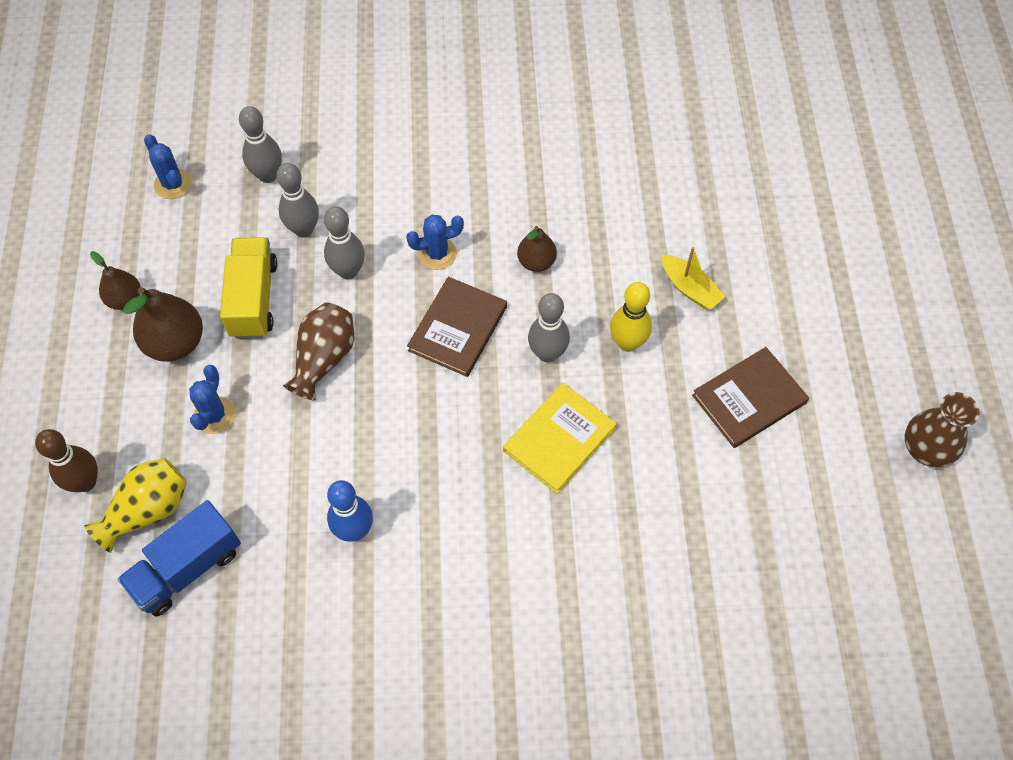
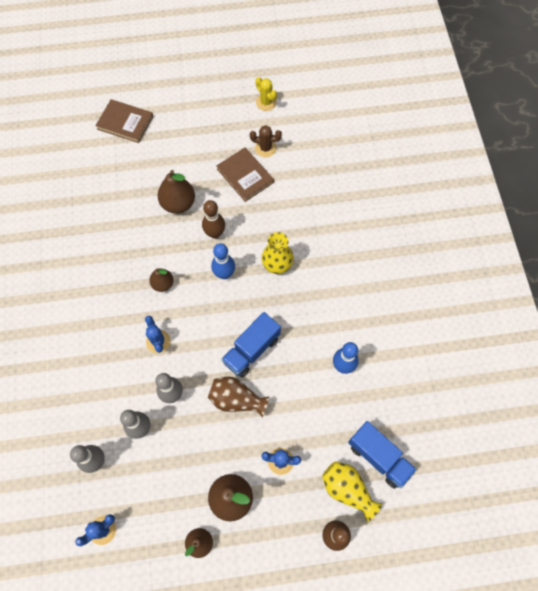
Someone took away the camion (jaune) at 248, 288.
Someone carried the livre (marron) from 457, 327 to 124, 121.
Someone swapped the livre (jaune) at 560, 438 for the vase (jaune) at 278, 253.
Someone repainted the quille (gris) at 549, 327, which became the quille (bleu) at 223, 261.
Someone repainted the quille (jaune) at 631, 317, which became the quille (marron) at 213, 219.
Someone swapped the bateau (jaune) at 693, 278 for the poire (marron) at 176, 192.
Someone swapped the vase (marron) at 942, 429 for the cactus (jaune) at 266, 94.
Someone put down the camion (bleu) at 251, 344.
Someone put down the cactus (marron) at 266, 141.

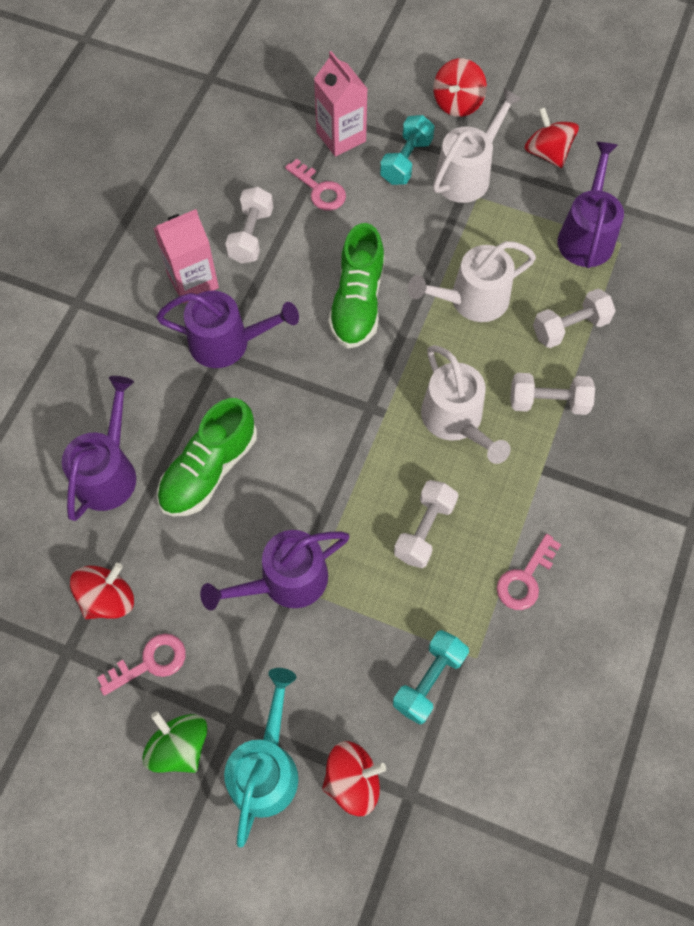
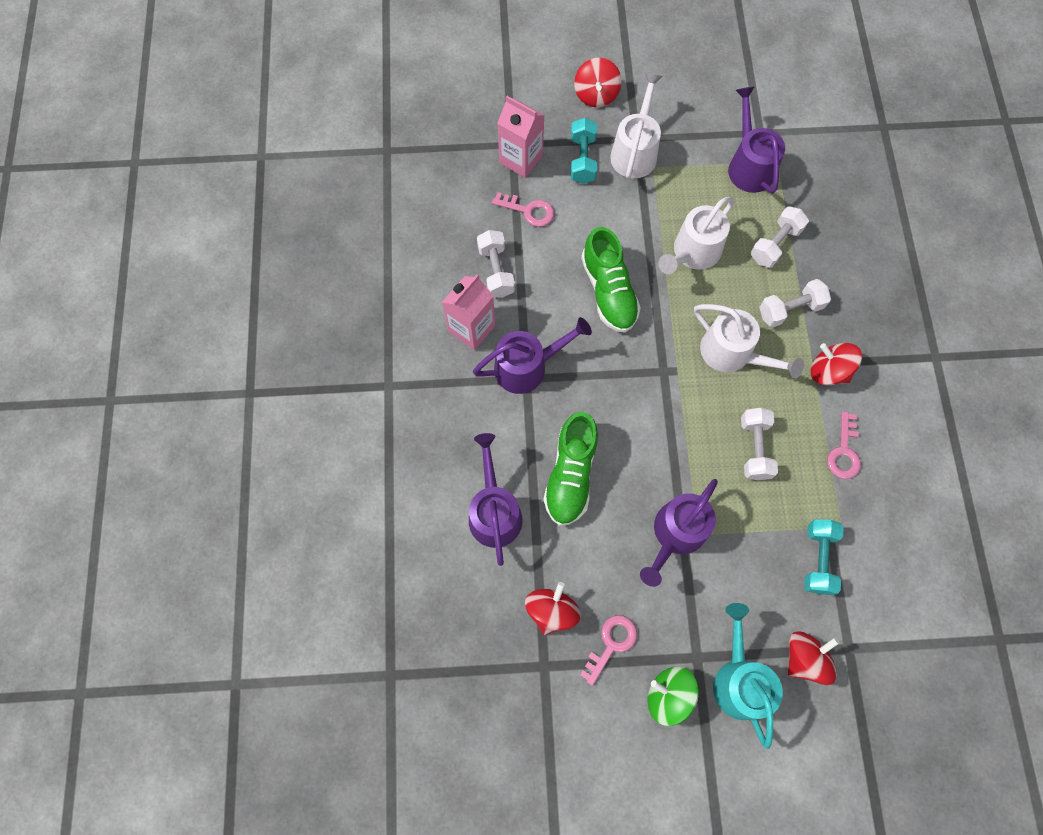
Someone carried the toupie (rouge) from 552, 137 to 836, 364.

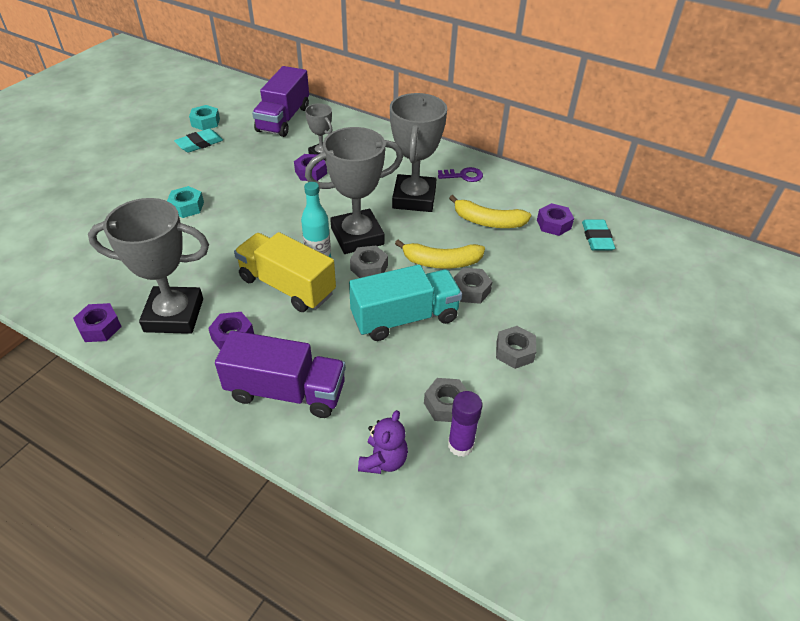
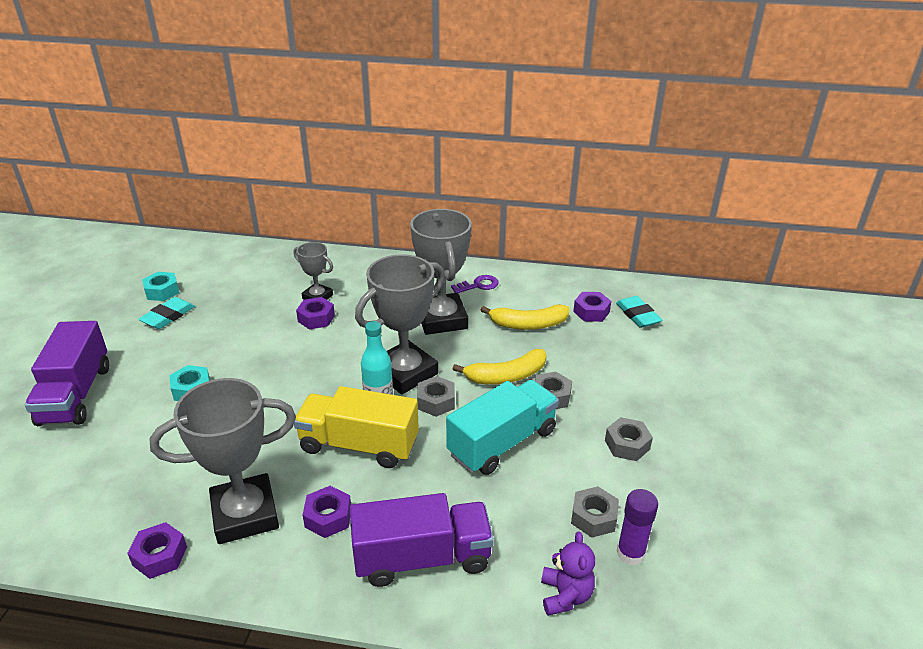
Someone carried the camion (violet) from 280, 101 to 67, 373.

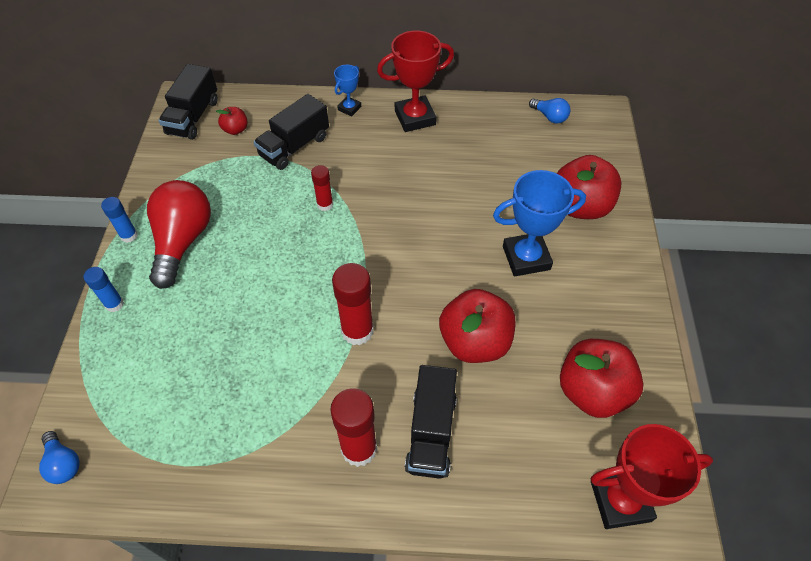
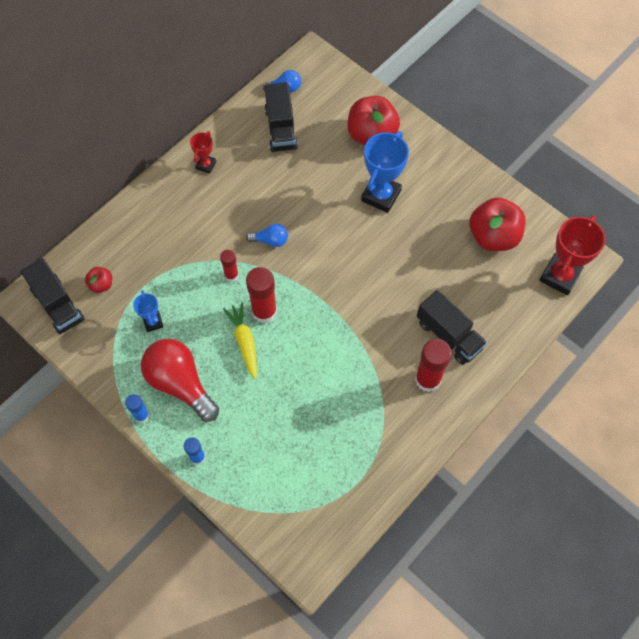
Someone carried the ampoule (bleu) from 59, 457 to 267, 235.
Someone carried the camion (noir) from 291, 132 to 281, 117.
Someone carried the bâton de colle (rouge) from 353, 304 to 261, 295.
Someone carried the trophée (bleu) from 347, 90 to 148, 311.
Someone scaled the trophée (rouge) at 415, 81 by 0.53.
Someone took away the pomme (rouge) at 477, 326.
Someone put down the carotte (jaune) at 240, 340.

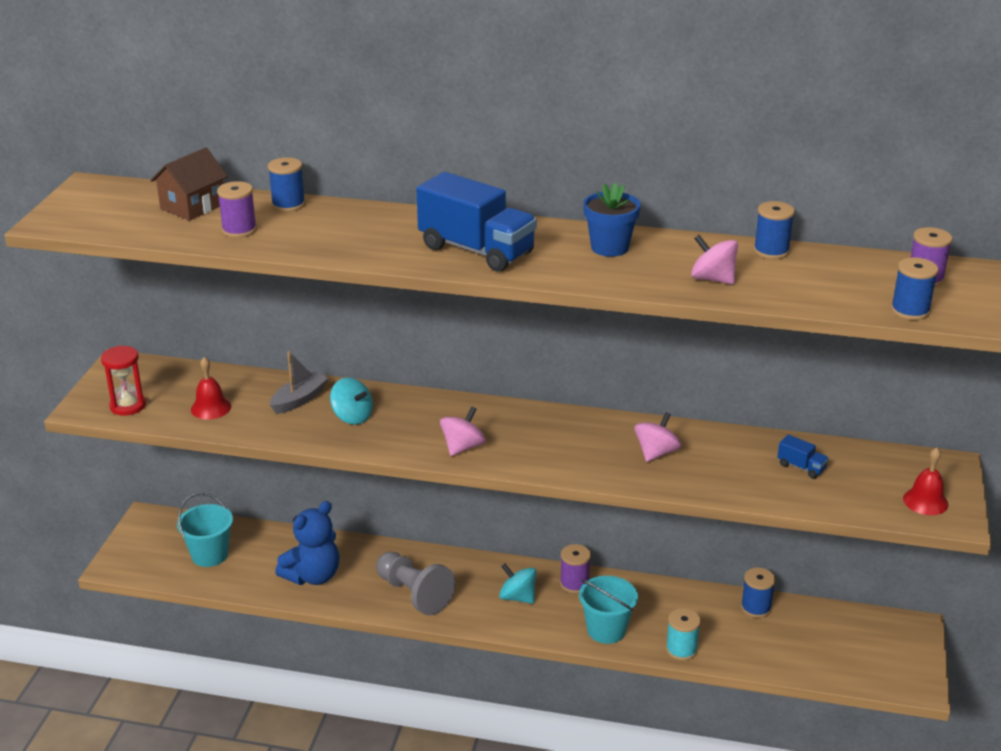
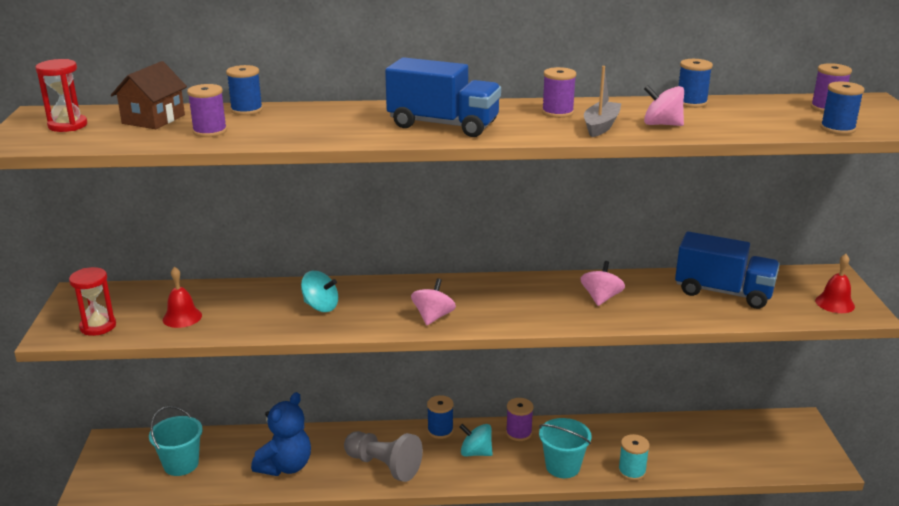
Someone carried the bateau (gris) from 299, 382 to 603, 101.
Someone swapped the pot de fleurs (bleu) at 612, 220 for the bobine (violet) at 559, 92.
Someone carried the bobine (bleu) from 758, 593 to 440, 417.
Someone scaled the camion (bleu) at 803, 457 by 2.33.
Someone put down the sablier (rouge) at 61, 95.

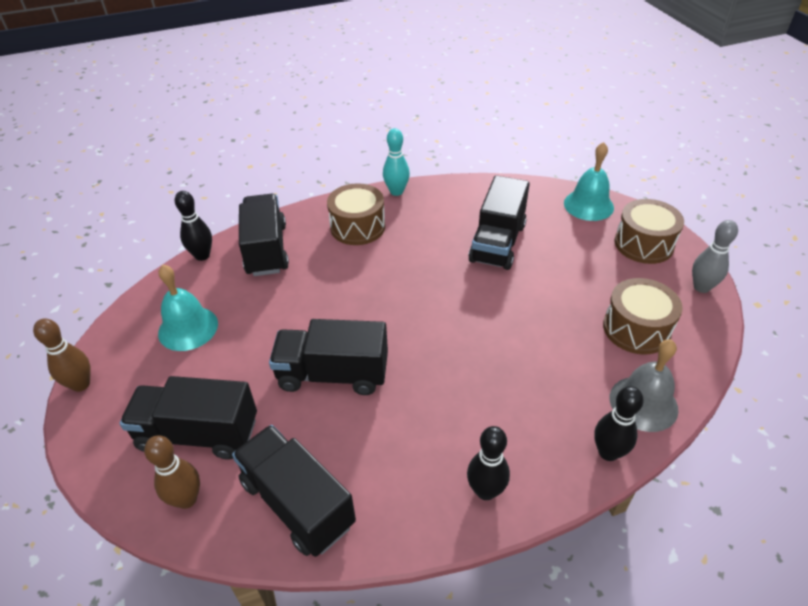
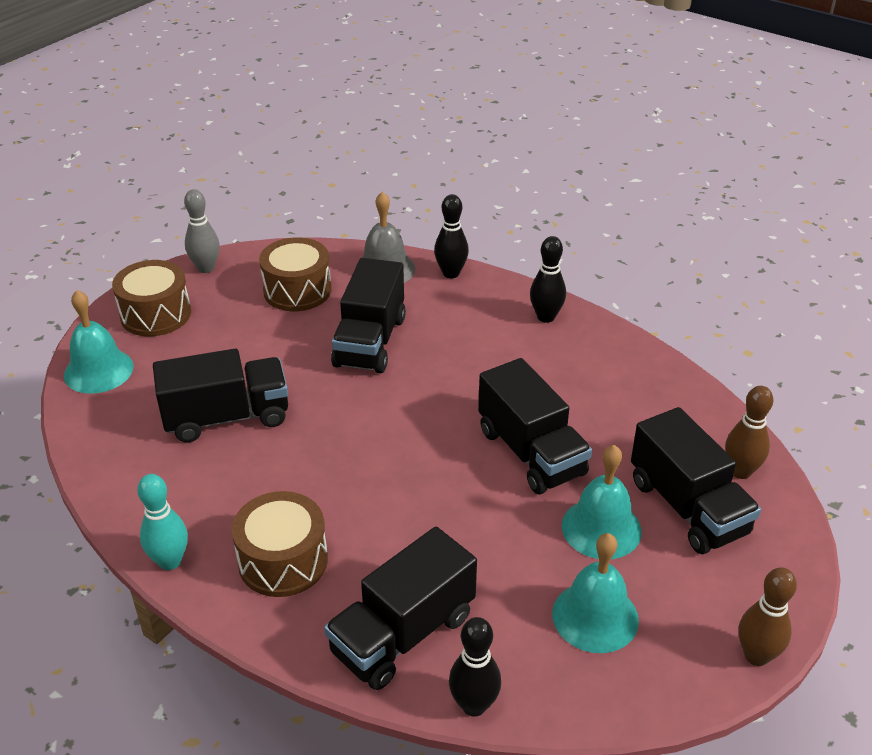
Someone carried the camion (noir) from 294, 491 to 368, 315.
Someone put down the cloche (turquoise) at 602, 502.

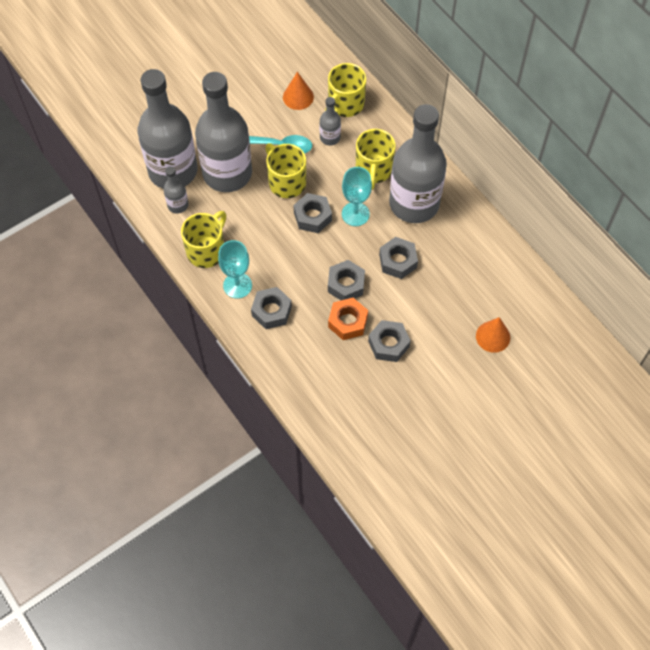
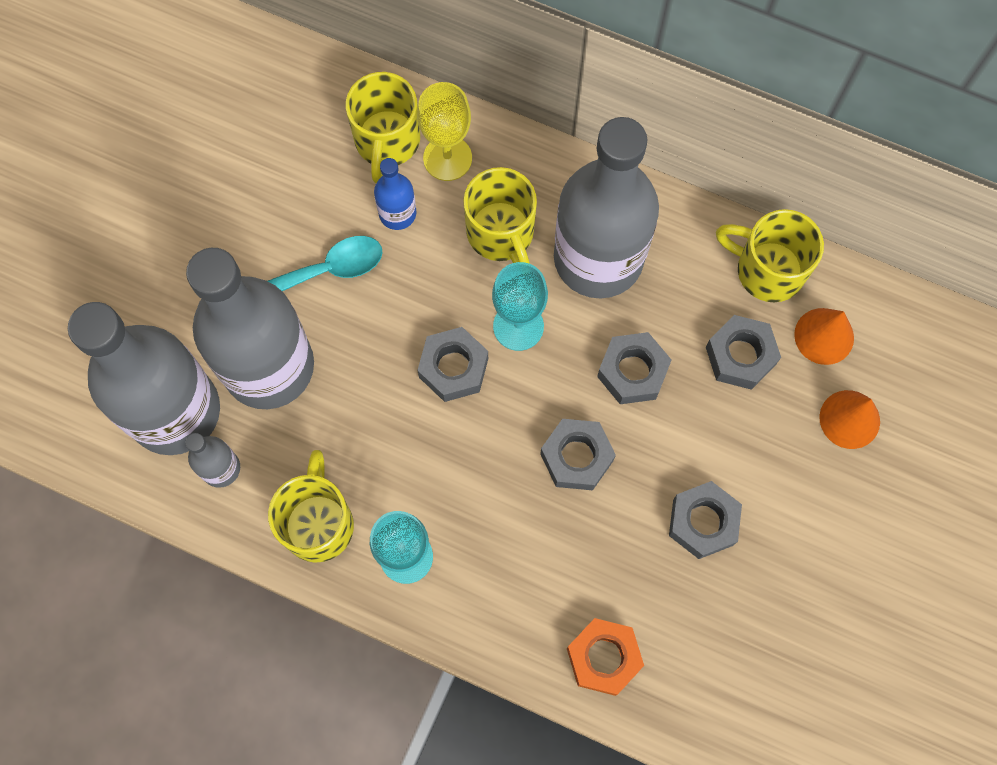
Someone carried the écrou (gris) from 271, 308 to 743, 352.
Someone carried the tasse (jaune) from 285, 170 to 770, 255.
Someone carried the cône (orange) from 298, 91 to 824, 336.
Someone repainted the bouteille (gris) at 330, 121, which became the bouteille (bleu) at 395, 194.
Someone carried the écrou (orange) from 348, 319 to 605, 657.
Someone put down the verre à pied (jaune) at 444, 131.

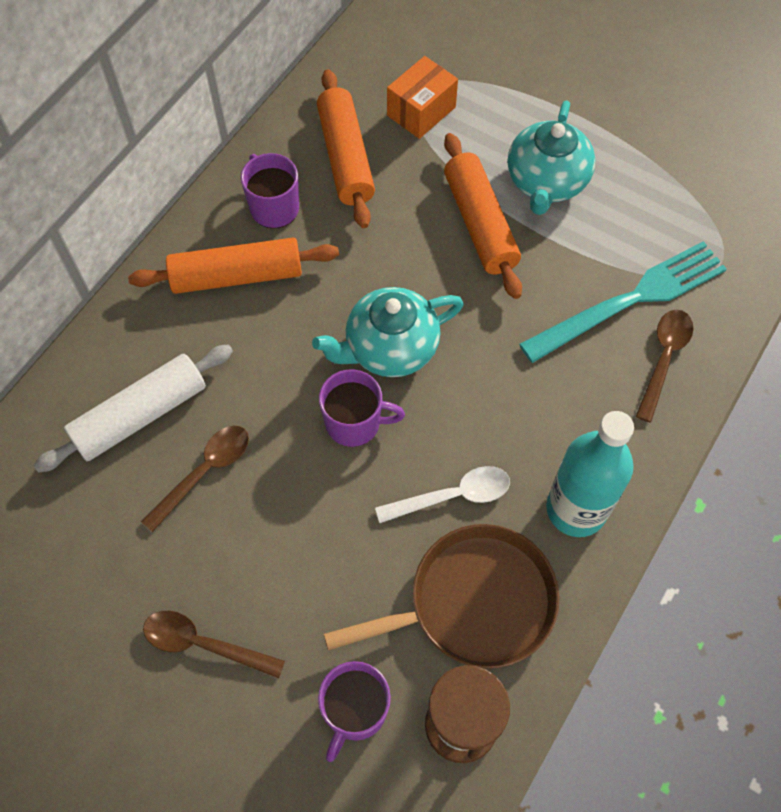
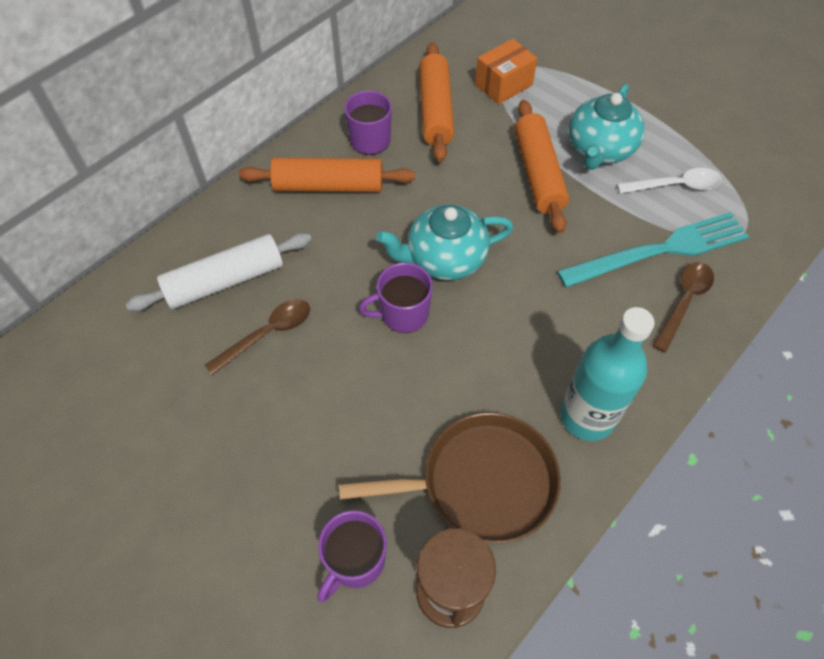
Someone took away the cuillère (marron) at 214, 644.
Someone rotated the tasse (violet) at 362, 408 by 150 degrees clockwise.
Someone carried the cuillère (blanc) from 442, 494 to 669, 181.

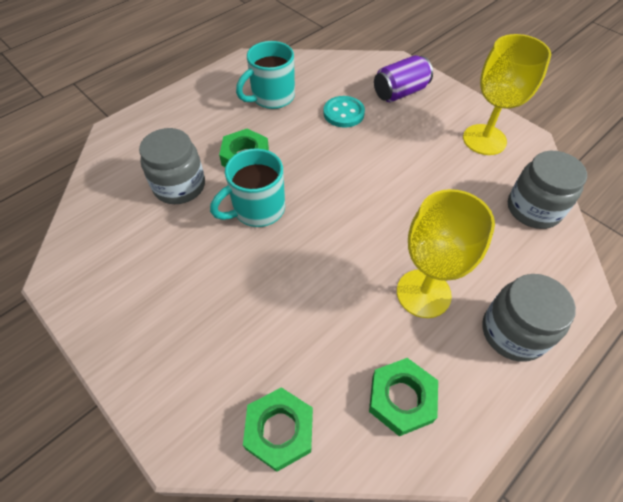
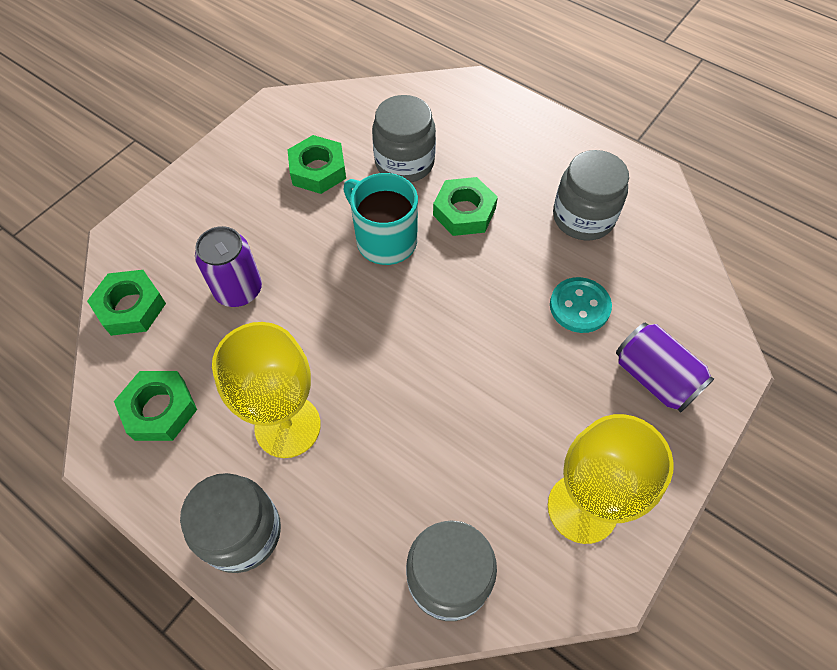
Someone swapped the tasse (turquoise) at 265, 75 for the bocal (gris) at 591, 195.
Someone put down the canette (violet) at 228, 266.
Someone put down the écrou (vert) at 317, 164.

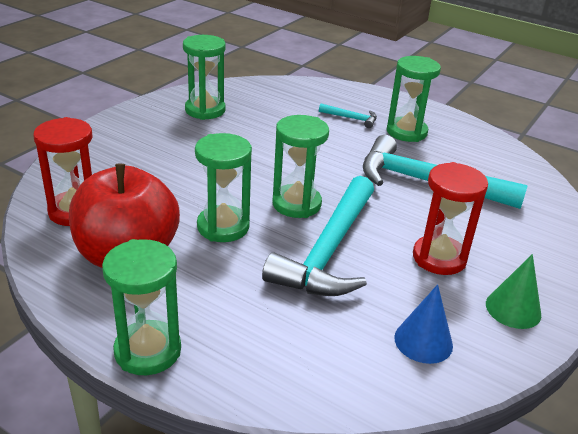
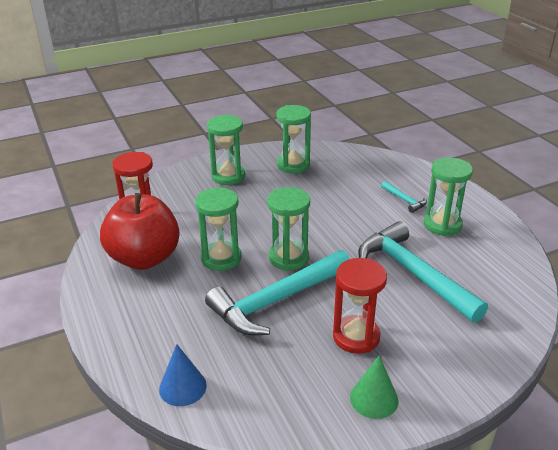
Someone carried the sablier (vert) from 141, 307 to 226, 150.
Someone carried the cône (bleu) from 423, 324 to 183, 375.

